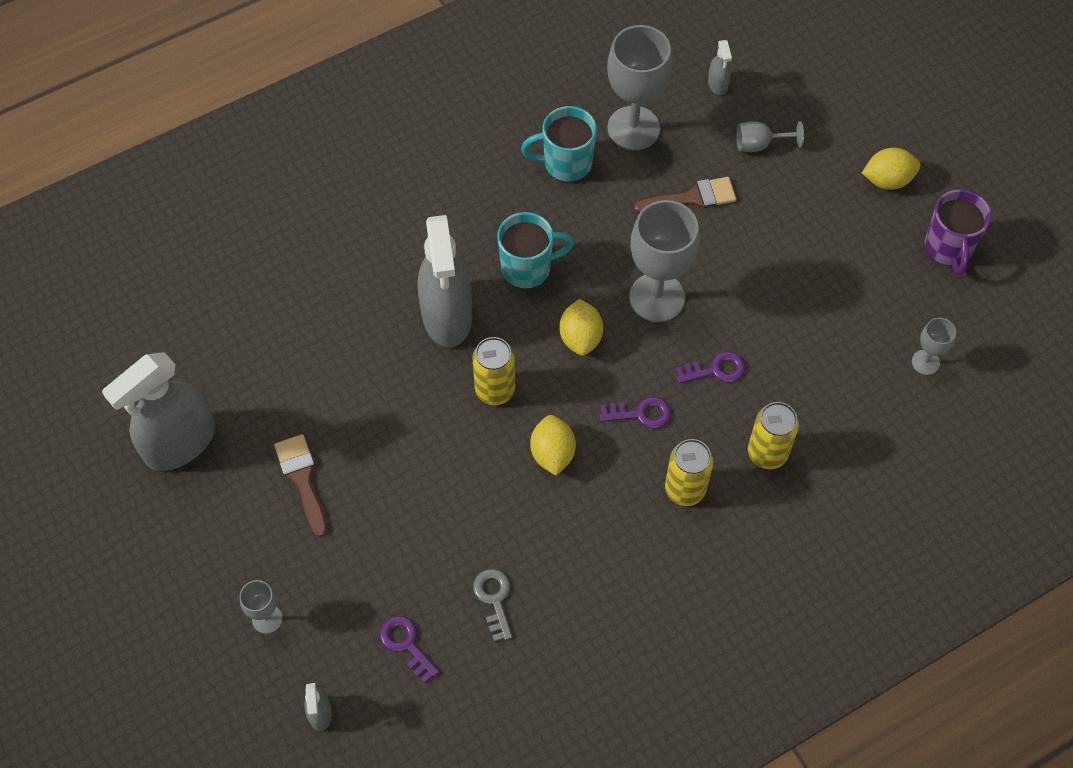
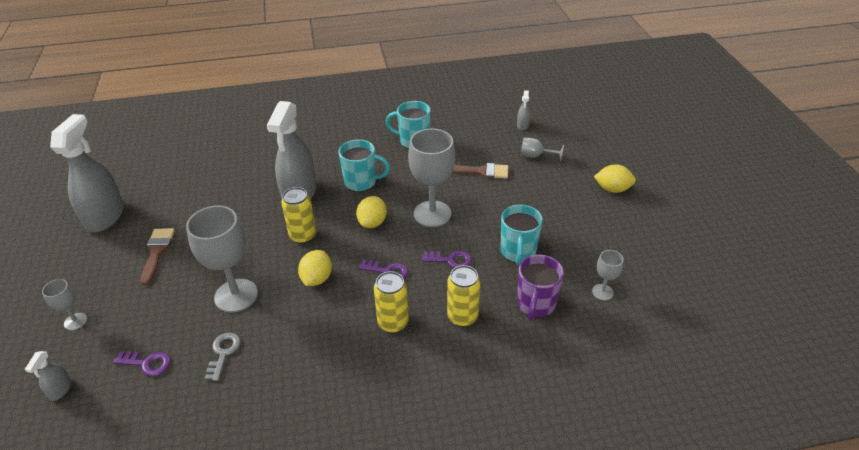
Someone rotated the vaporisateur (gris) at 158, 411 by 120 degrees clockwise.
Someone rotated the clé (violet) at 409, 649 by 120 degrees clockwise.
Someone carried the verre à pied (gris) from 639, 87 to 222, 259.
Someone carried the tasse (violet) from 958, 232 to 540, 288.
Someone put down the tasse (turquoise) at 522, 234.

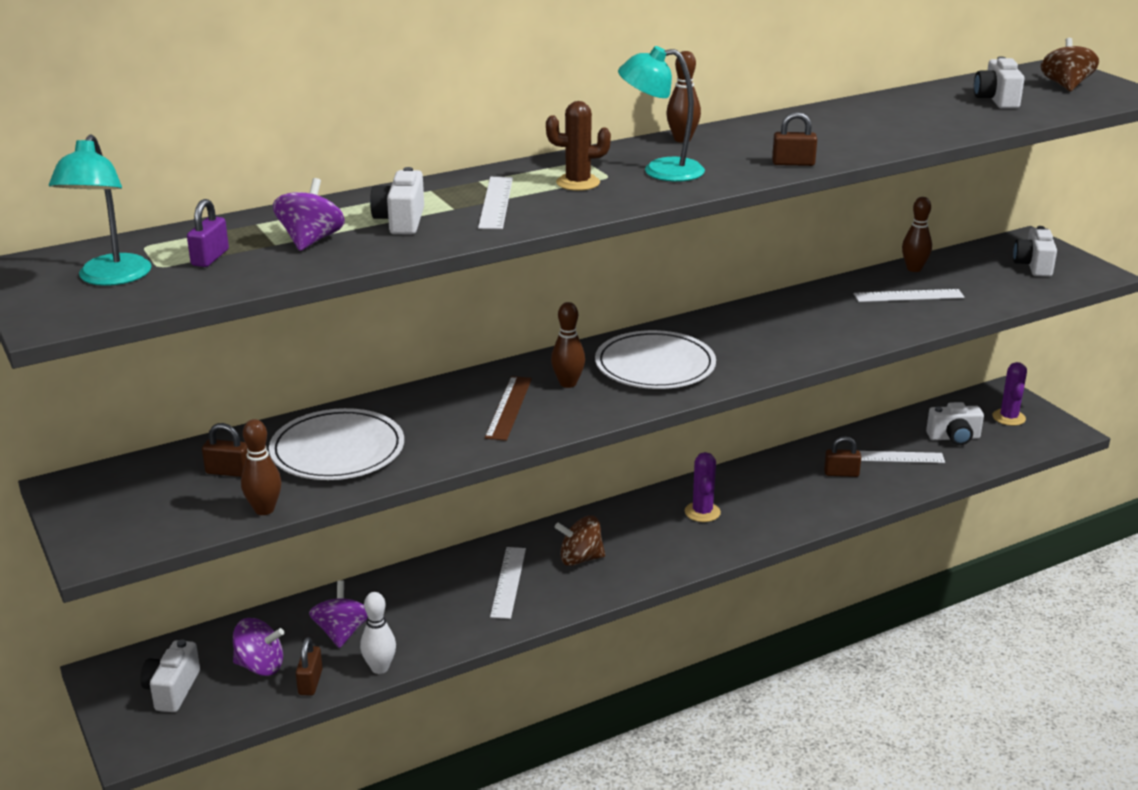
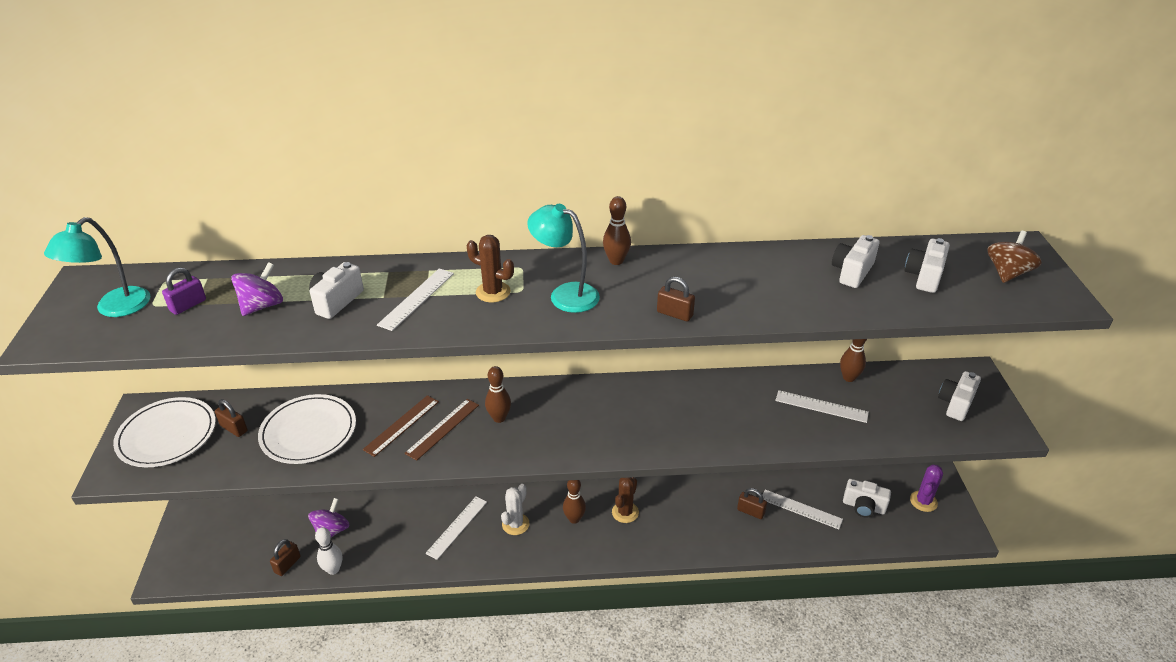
Someone carried the appareil photo (blanc) from 170, 675 to 855, 261.
Someone took away the toupie (violet) at 258, 647.
Someone carried the quille (marron) from 261, 467 to 574, 502.
Someone swapped the toupie (marron) at 580, 540 for the cactus (blanc) at 515, 509.
Someone carried the assiette (blanc) from 655, 359 to 164, 432.
Someone repainted the cactus (violet) at 703, 487, which became the cactus (marron) at 625, 500.
Someone put down the règle (marron) at 401, 426.

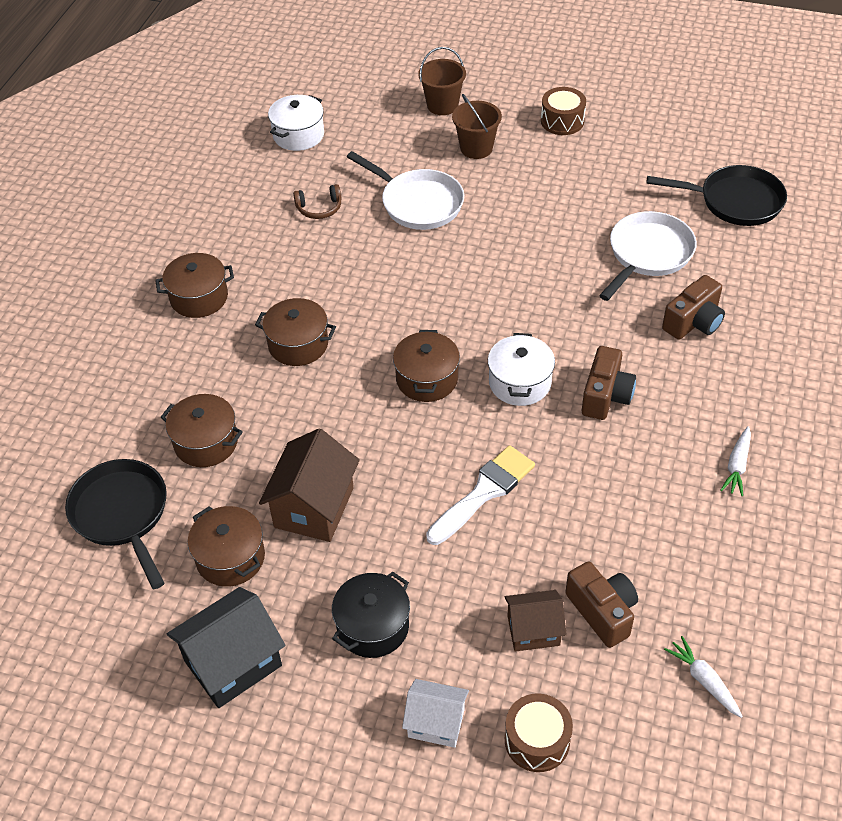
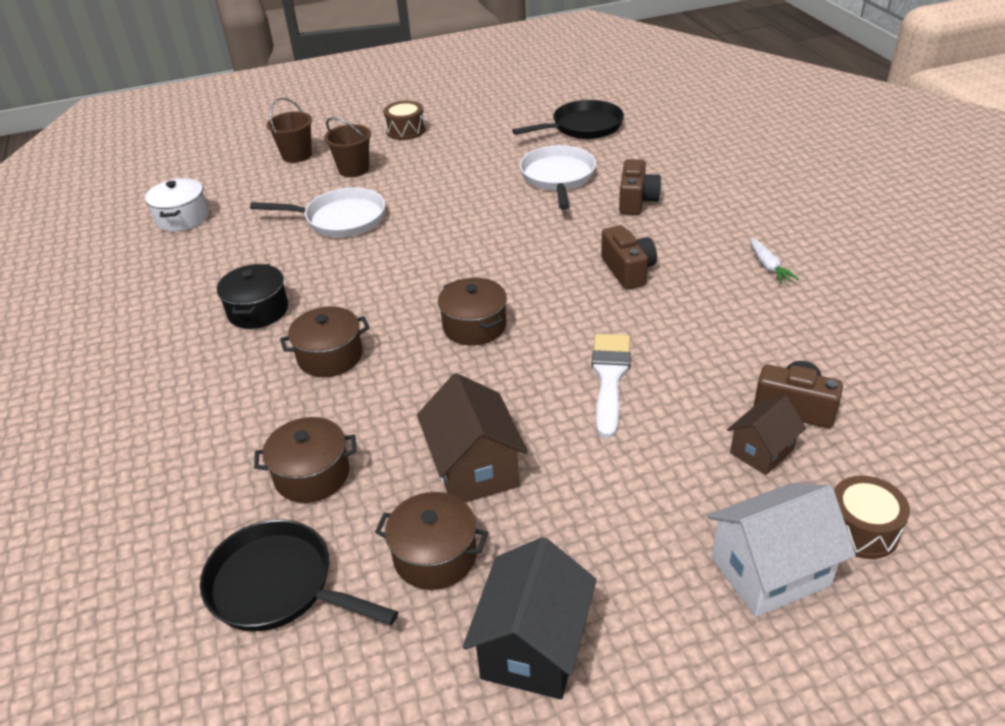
Someone took away the marmite (marron) at 194, 285.
Someone took away the casque audio (marron) at 317, 201.
Someone carried the marmite (noir) from 371, 614 to 252, 296.
Someone scaled the maison (blanc) at 435, 713 by 1.60.
Someone took away the marmite (blanc) at 521, 369.
Someone took away the carotte (blanc) at 703, 677.

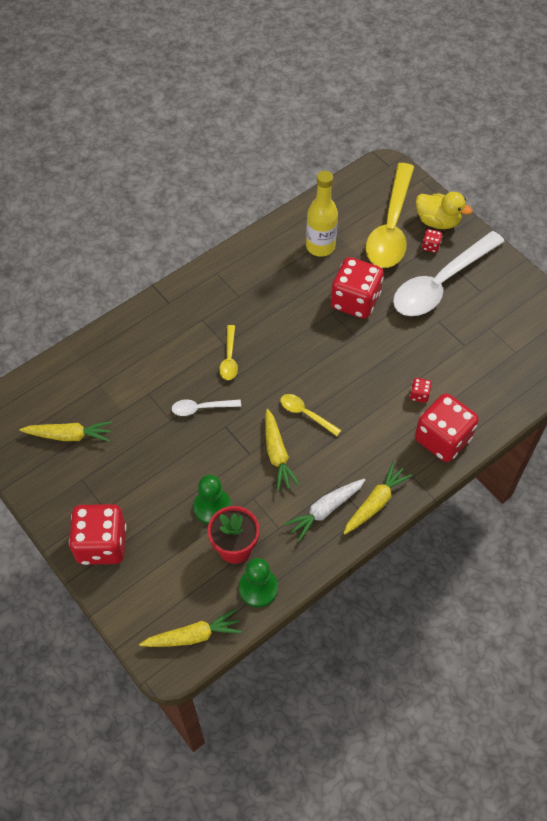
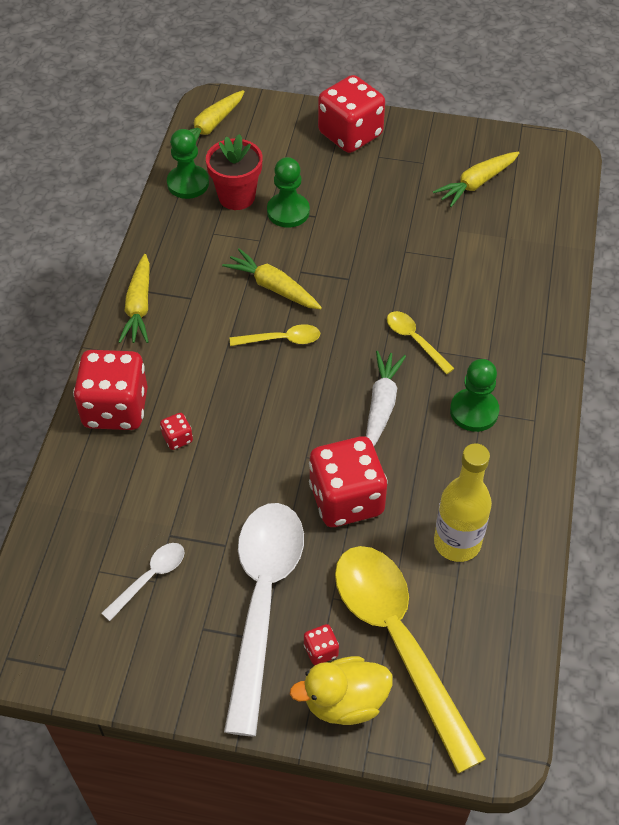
Someone carried the cuillère (blanc) from 206, 407 to 143, 582.
Someone carried the carotte (blanc) from 324, 510 to 386, 398.
Someone put down the pion (vert) at 474, 395.

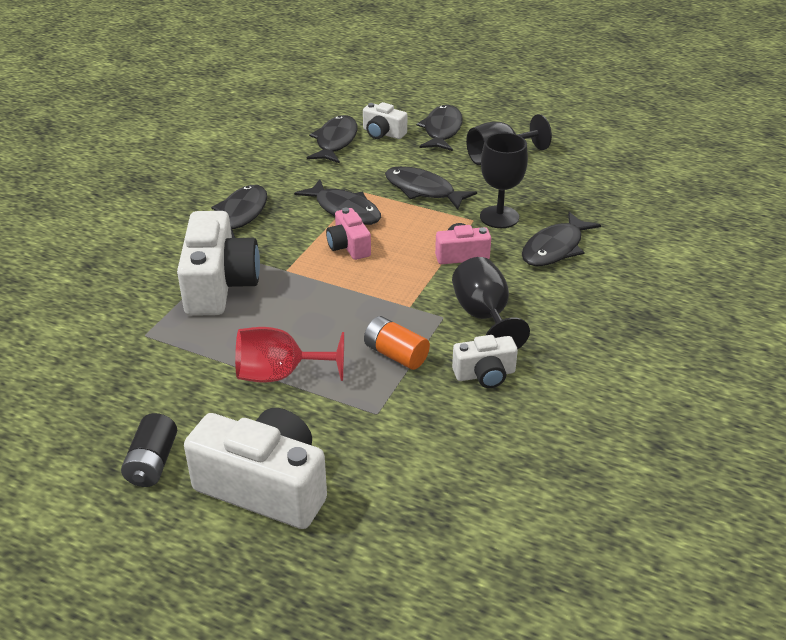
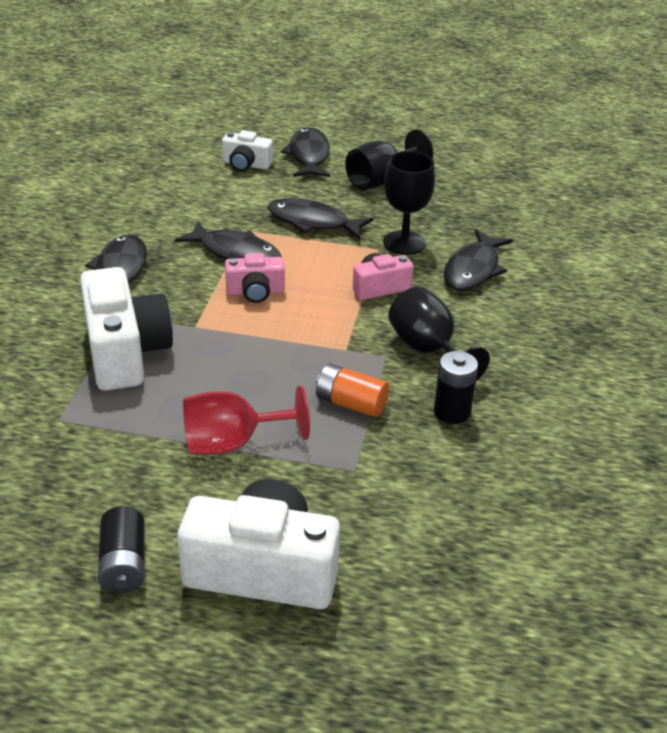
Someone took away the poisson (noir) at 332, 139.
Someone rotated the appareil photo (rose) at 348, 234 by 60 degrees counterclockwise.
Someone swapped the appareil photo (blanc) at 485, 361 for the pile (noir) at 456, 387.

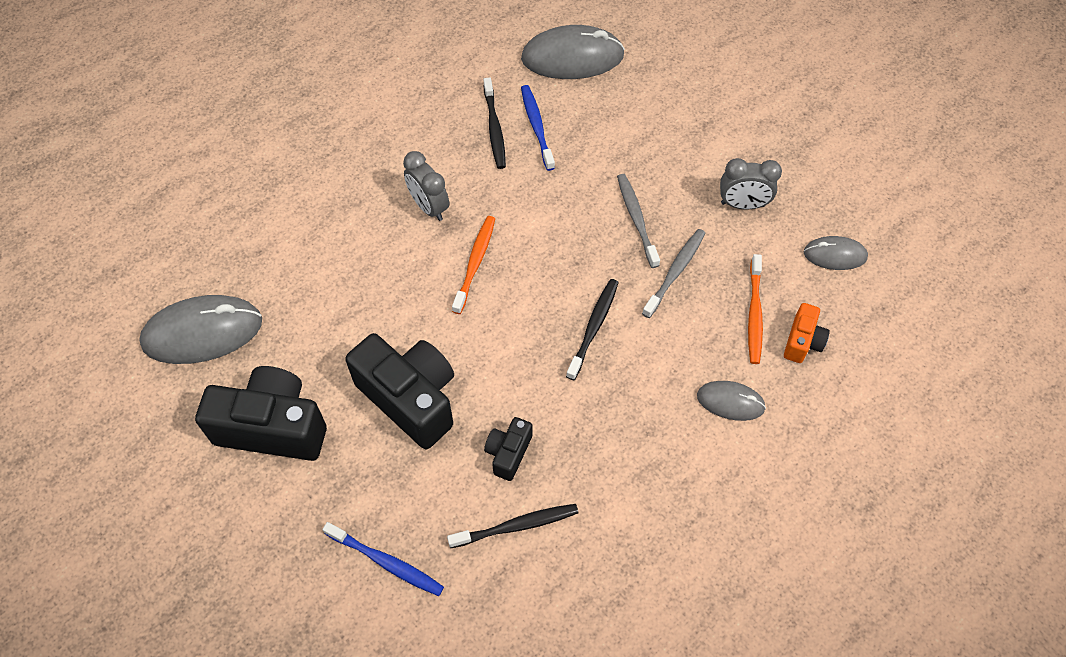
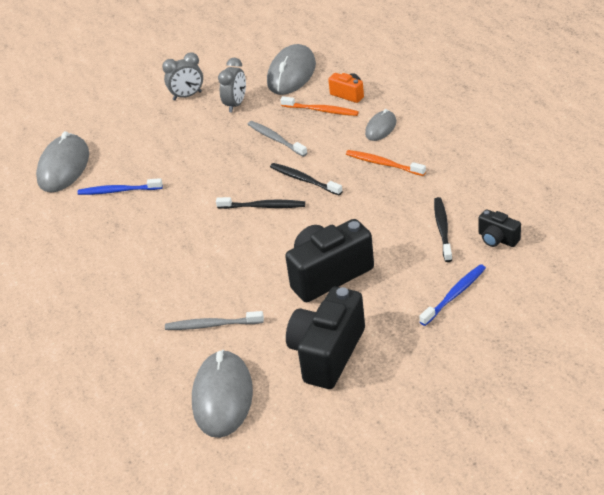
Someone carried the réveil (gris) from 426, 186 to 182, 76.
Someone carried the brosse à dents (orange) from 473, 265 to 386, 163.
Someone carried the brosse à dents (noir) from 494, 123 to 260, 203.
Someone carried the appareil photo (noir) from 508, 449 to 500, 228.
Someone carried the brosse à dents (gris) from 638, 221 to 214, 320.
Someone scaled the souris (gris) at 836, 253 by 1.82.

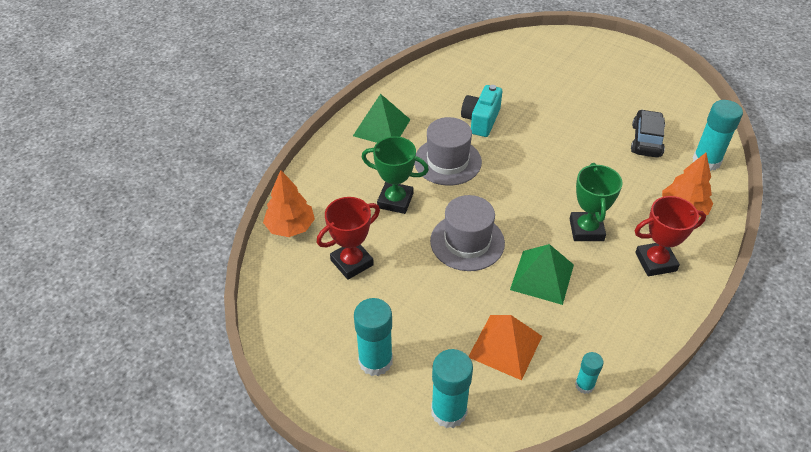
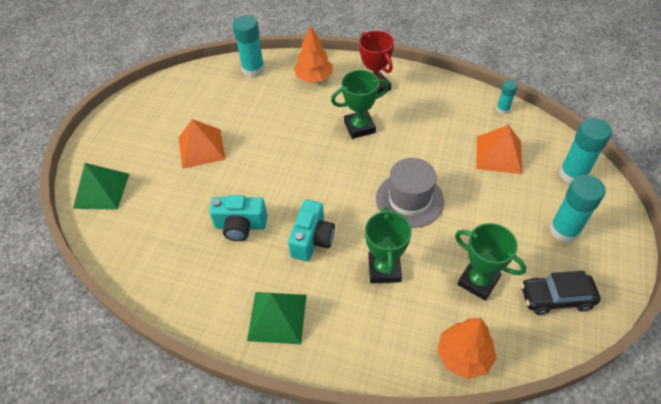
Someone repainted the trophée (rouge) at 348, 238, which became the trophée (vert) at 490, 262.
Someone swapped the chapeau (gris) at 448, 151 for the appareil photo (turquoise) at 311, 230.
Someone carried the pyramide (vert) from 542, 274 to 101, 186.
Someone carried the voiture (noir) from 648, 133 to 561, 292.
Someone put down the pyramide (orange) at 202, 144.

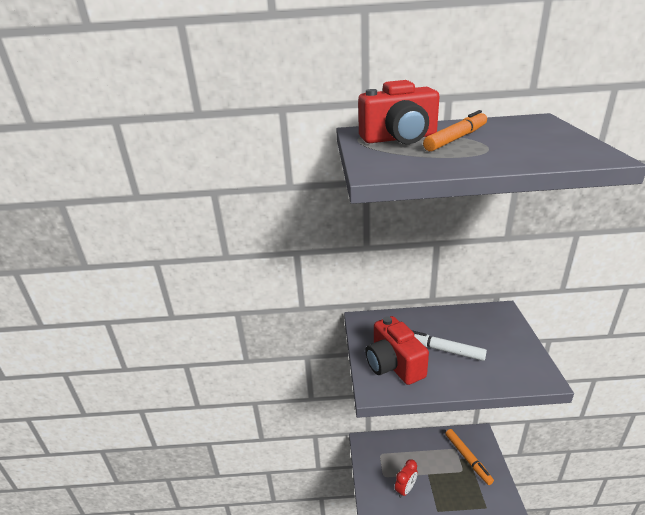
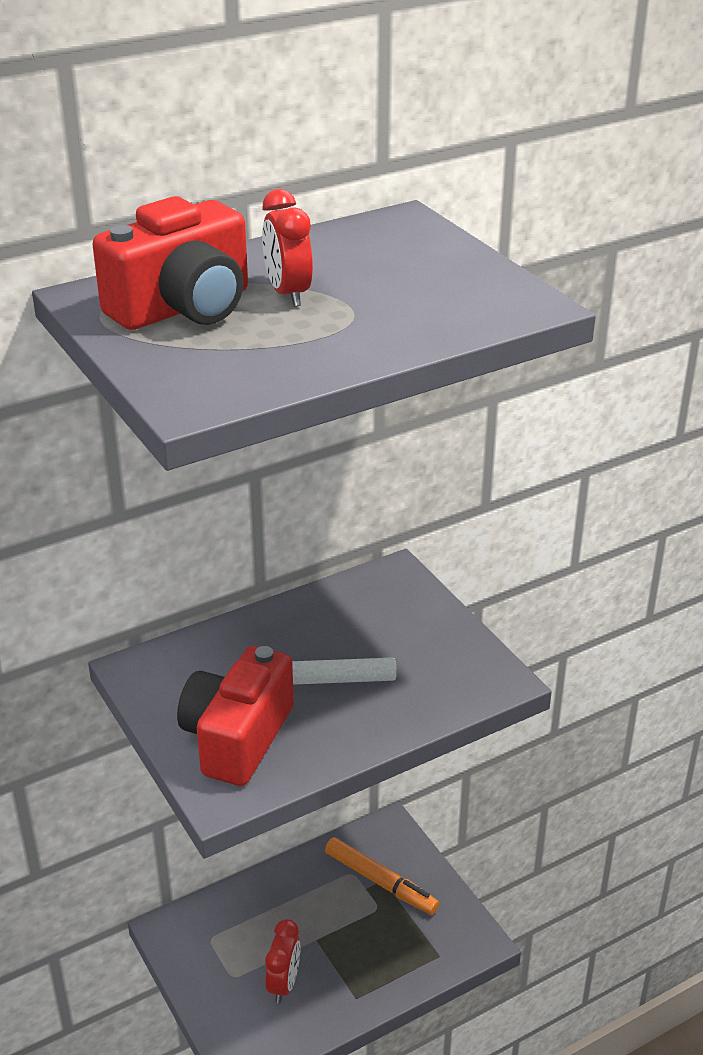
Someone rotated the appareil photo (rouge) at 397, 350 by 75 degrees clockwise.
Someone swapped the feutre (orange) at 455, 131 for the réveil (rouge) at 287, 248.

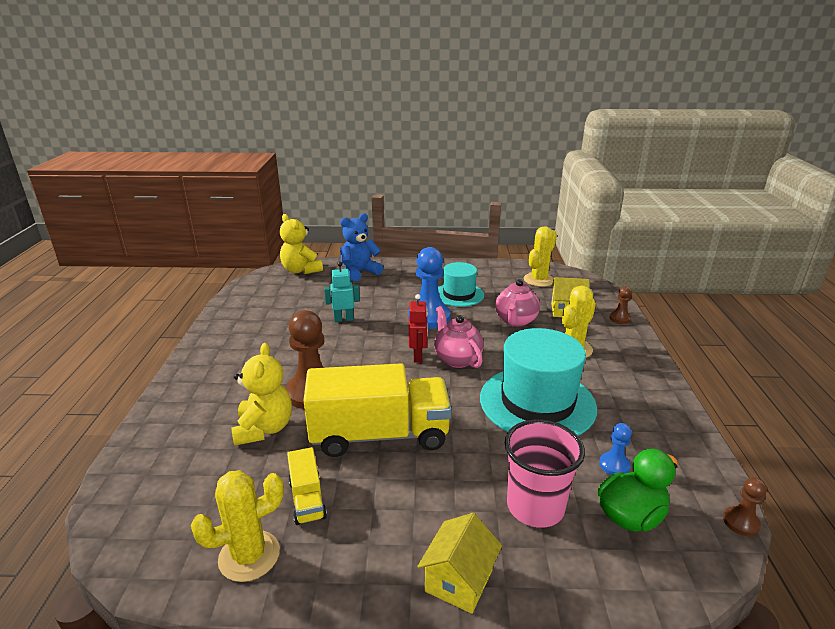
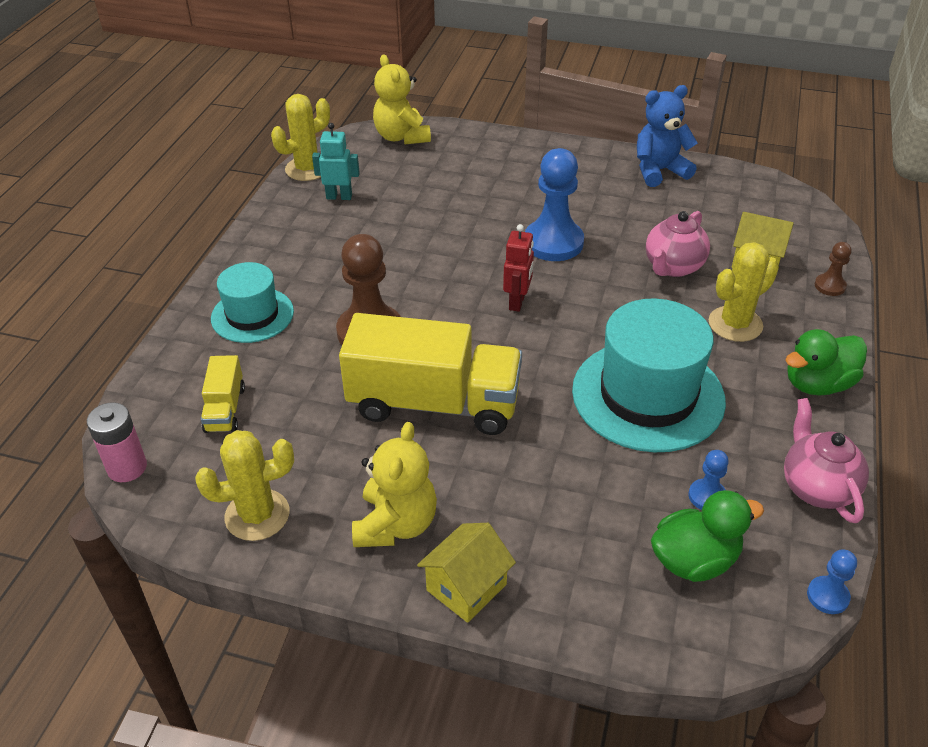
Someone carried the ours en peluche (jaune) from 261, 394 to 394, 484.
Someone carried the camion (jaune) from 307, 486 to 223, 394.
Someone carried the robot (turquoise) from 342, 292 to 336, 161.
Someone carried the ours en peluche (bleu) from 361, 247 to 667, 136.
Someone carried the théière (rose) from 459, 337 to 826, 460.
Someone carried the chapeau (turquoise) from 461, 284 to 252, 302.
Someone took away the gobelet (rose) at 545, 473.
Someone carried the cactus (jaune) from 540, 256 to 300, 137.
Someone repainted the pion (marron) at 745, 506, which became the pion (bleu) at 832, 581.
Someone put down the pile (rose) at 117, 442.
Someone put down the canard (vert) at 826, 362.

